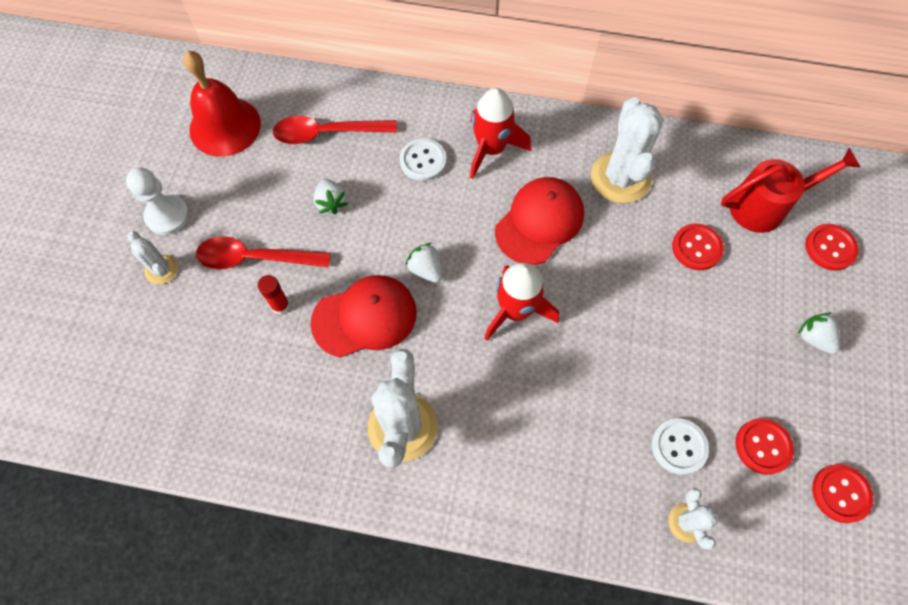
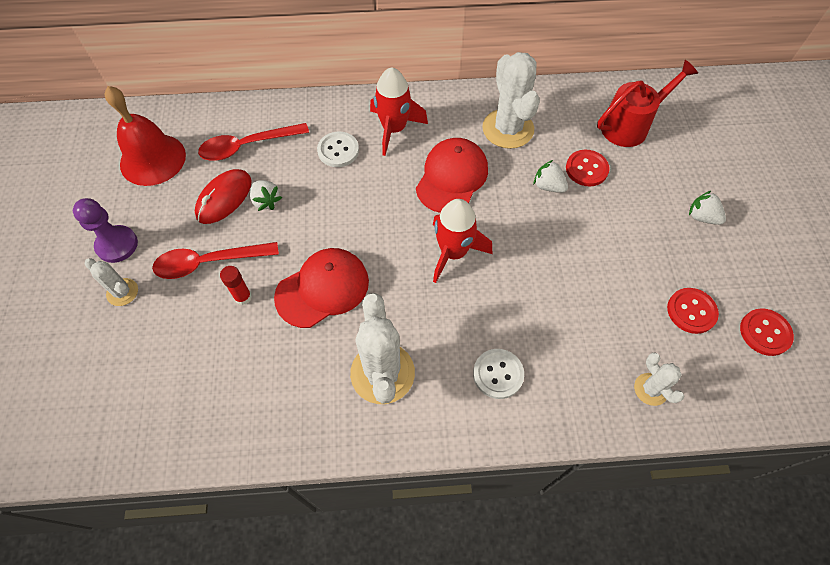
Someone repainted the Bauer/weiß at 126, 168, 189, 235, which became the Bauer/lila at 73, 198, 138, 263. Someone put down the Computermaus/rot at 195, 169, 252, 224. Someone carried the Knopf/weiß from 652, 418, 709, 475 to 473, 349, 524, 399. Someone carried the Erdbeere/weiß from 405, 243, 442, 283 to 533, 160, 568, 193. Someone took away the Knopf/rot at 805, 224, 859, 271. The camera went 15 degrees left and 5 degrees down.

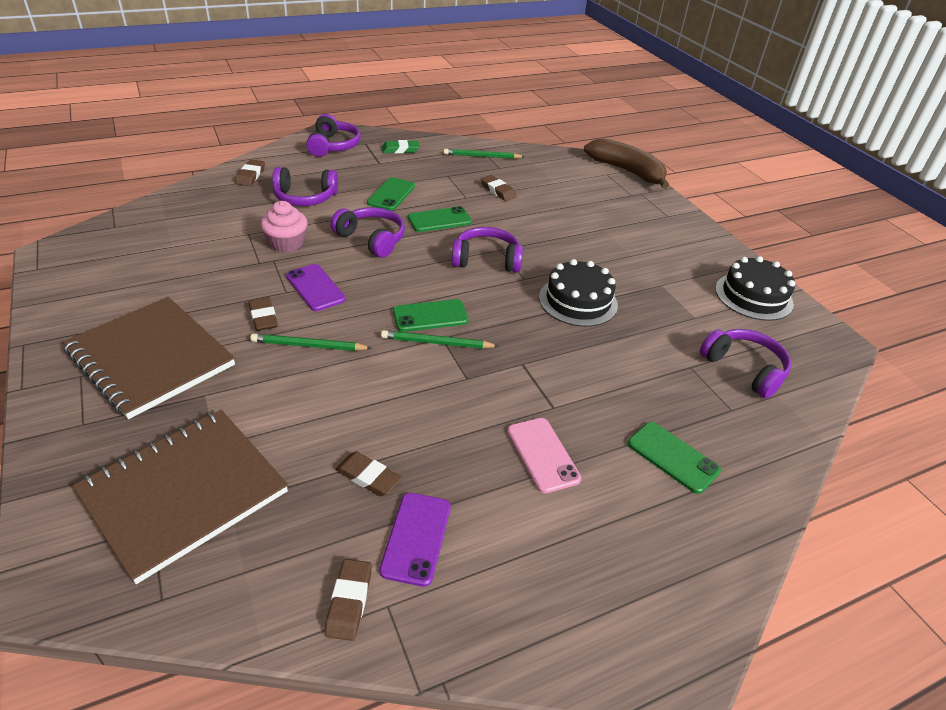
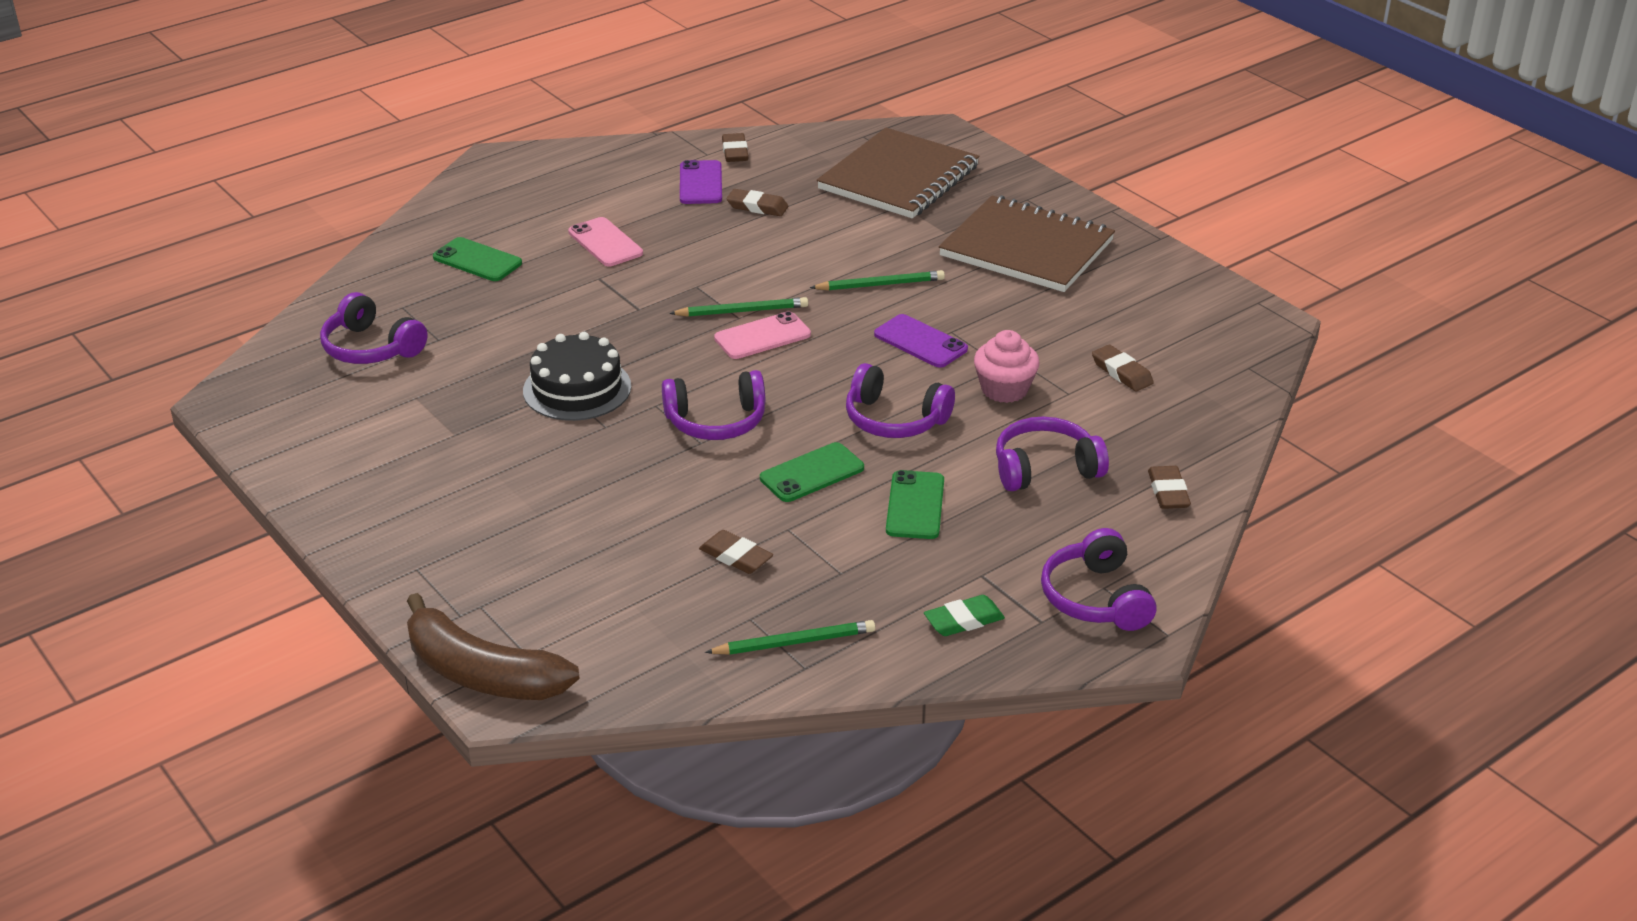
Someone repainted the Handy/grün at 393, 299, 469, 332, which became the Handy/rosa at 714, 311, 811, 359. Someone carried the Radiergummi/braun from 249, 297, 278, 331 to 1092, 345, 1154, 391. Someone took away the Kuchen/schwarz at 715, 256, 795, 321. The camera went 170 degrees right and 5 degrees down.

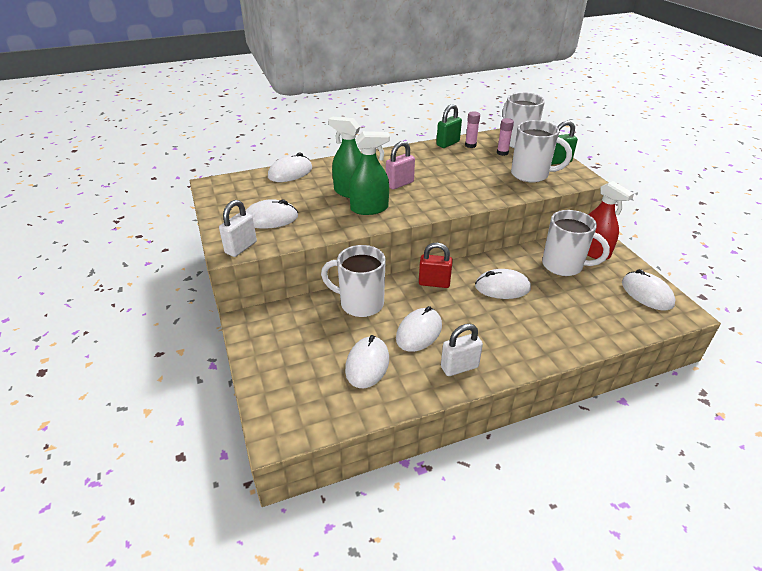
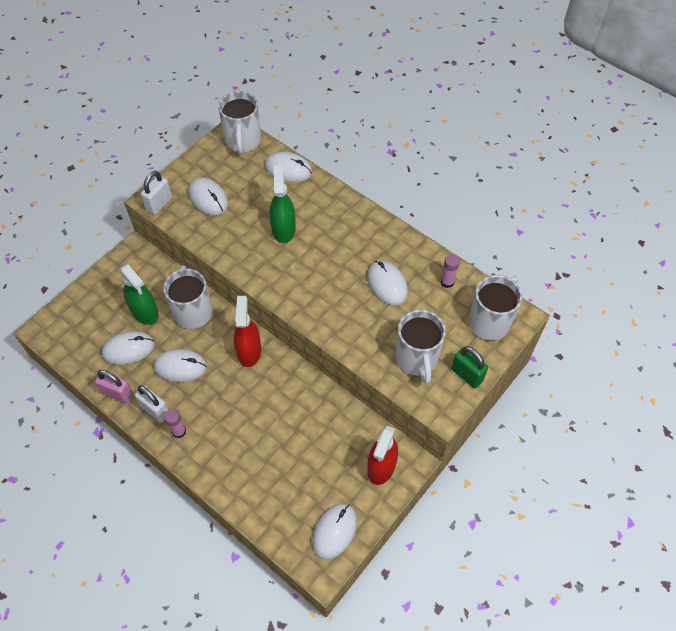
Someone carried the Vorhängeschloss/rosa from 386, 141, 415, 189 to 95, 370, 134, 404. Someone carried the Sprühflasche/grün from 349, 131, 390, 215 to 119, 264, 159, 325. Someone rotated the Vorhängeschloss/weiß at 219, 200, 257, 257 by 60 degrees counterclockwise. Someone carried the Klebestift/rosa from 497, 118, 514, 156 to 164, 409, 186, 438. Someone carried the Tasse/weiß from 542, 210, 610, 276 to 218, 91, 261, 154. Someone swapped the Vorhängeschloss/rot at 419, 242, 453, 288 for the Sprühflasche/rot at 234, 296, 261, 367. Someone carried the Computermaus/weiß from 475, 269, 531, 299 to 367, 261, 408, 305. Someone took away the Vorhängeschloss/grün at 436, 104, 462, 148. The camera went 60 degrees right and 20 degrees up.

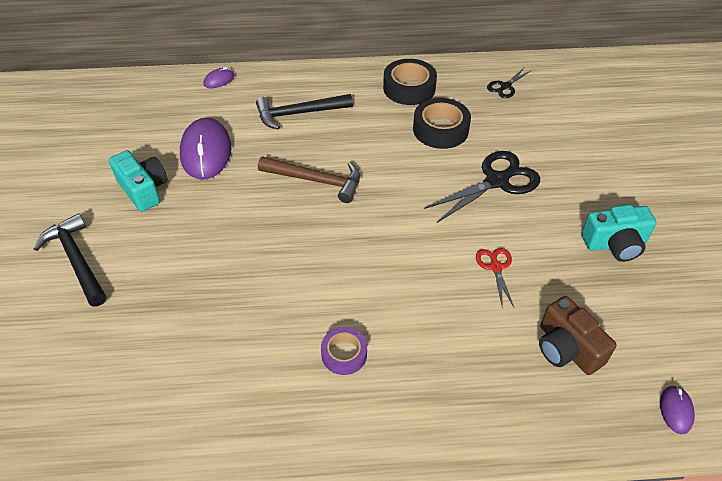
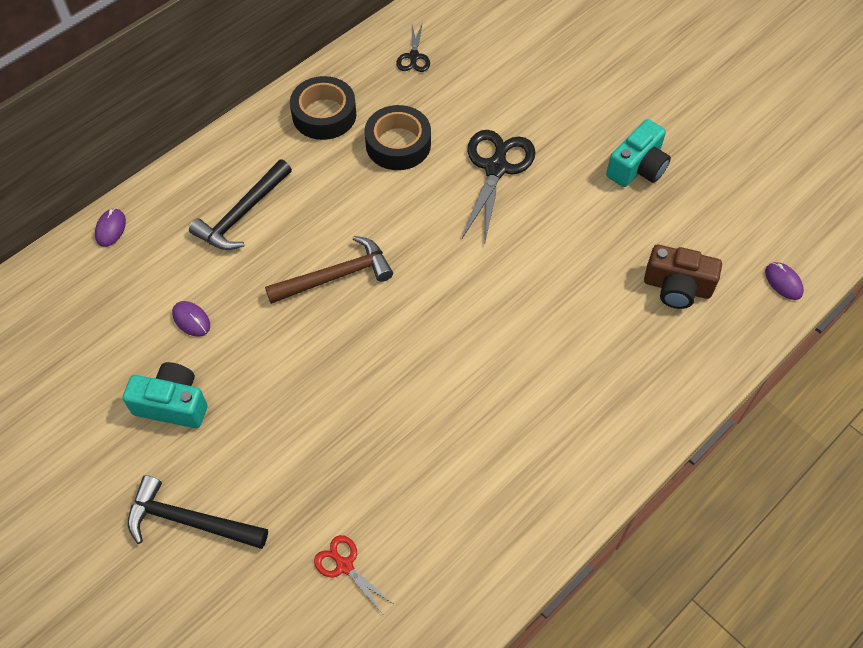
Someone scaled the Computermaus/lila at 180, 117, 232, 180 by 0.46. Someone carried the Schere/rot from 476, 248, 514, 307 to 314, 535, 392, 614. Someone took away the Klebeband/lila at 321, 327, 367, 375. The camera went 40 degrees left and 10 degrees up.

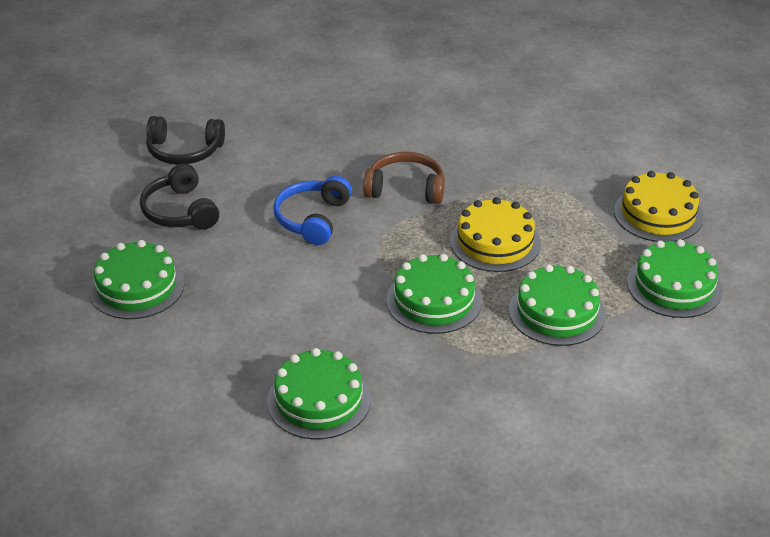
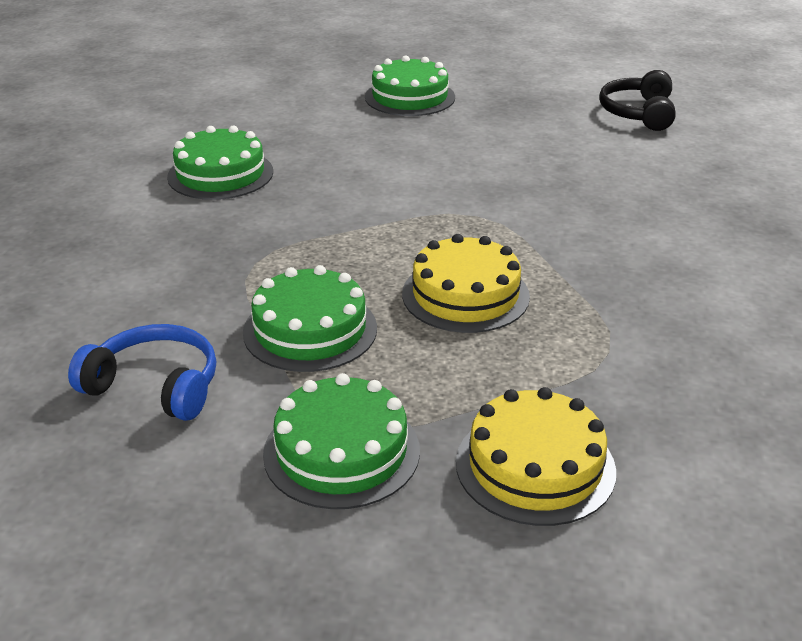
Someone carried the Kopfhörer/blau from 273, 176, 352, 245 to 68, 324, 216, 421. Someone took away the Kopfhörer/schwarz at 140, 163, 219, 230. Someone took away the Kopfhörer/braun at 363, 152, 445, 204. Someone took away the Kuchen/grün at 386, 254, 482, 334. The camera went 95 degrees right and 5 degrees down.

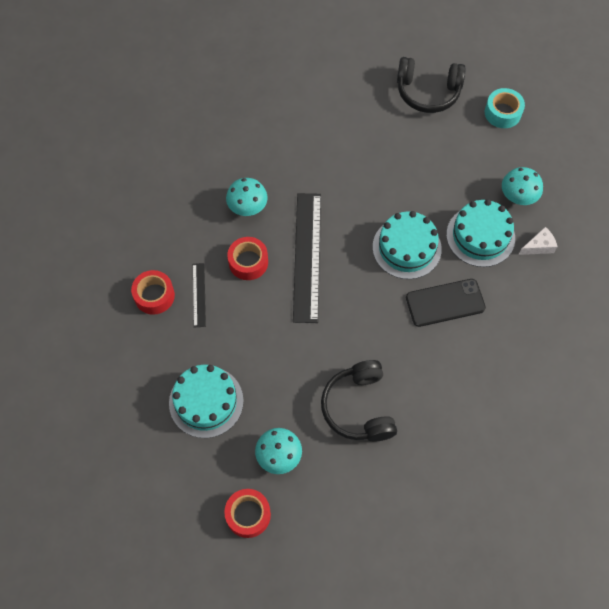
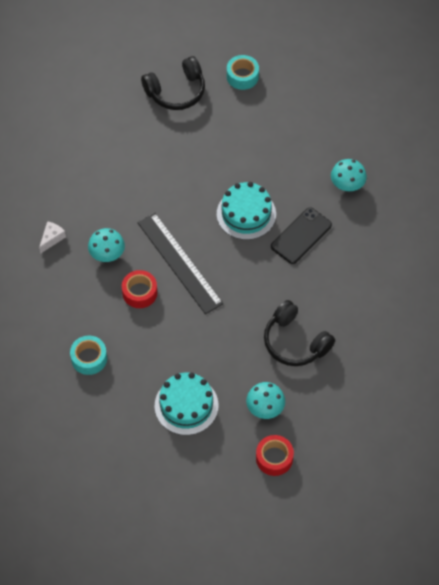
Someone carried the Käse/weiß from 519, 227, 558, 255 to 39, 221, 66, 254. Someone repainted the Klebeband/rot at 131, 270, 175, 315, which became the Klebeband/türkis at 70, 336, 107, 375. Someone carried the Pilz/türkis from 502, 167, 543, 205 to 331, 159, 367, 191. Someone took away the Lineal/schwarz at 193, 263, 206, 327. Someone took away the Kuchen/türkis at 446, 199, 515, 267. The camera went 35 degrees left and 5 degrees down.

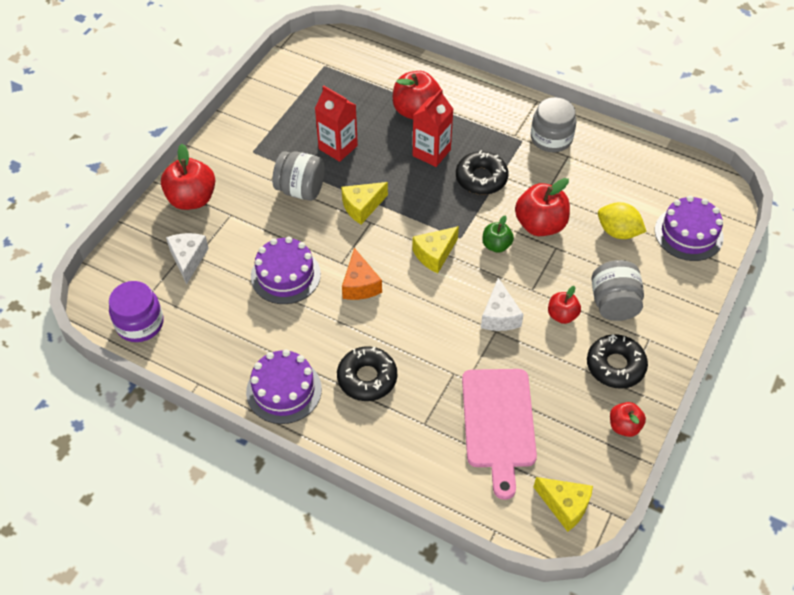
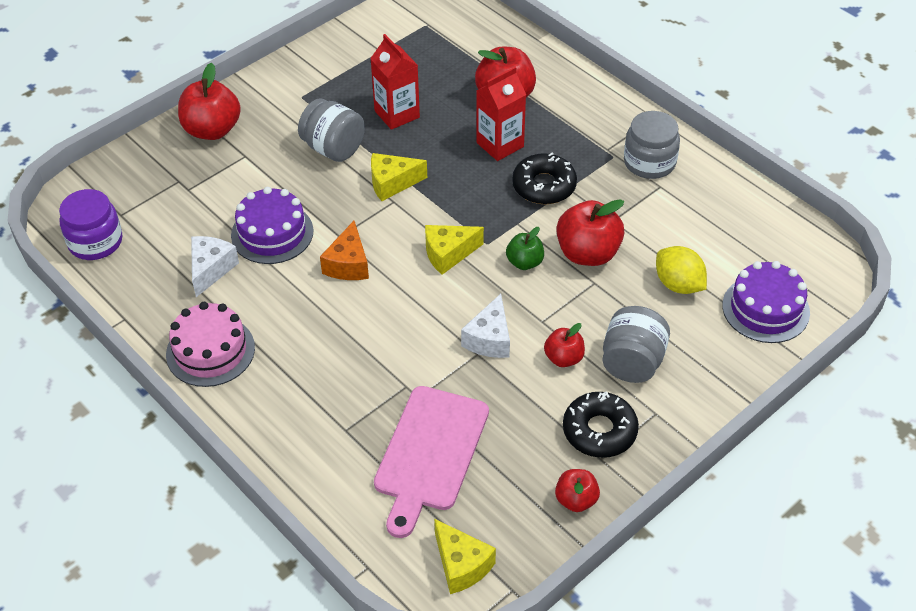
Someone repainted the Kuchen/lila at 246, 349, 322, 424, which became the Kuchen/rosa at 166, 302, 255, 387. Someone carried the Käse/weiß from 166, 233, 209, 285 to 191, 236, 239, 297. Someone took away the Donut/schwarz at 337, 346, 397, 401. The camera went 20 degrees right and 5 degrees down.

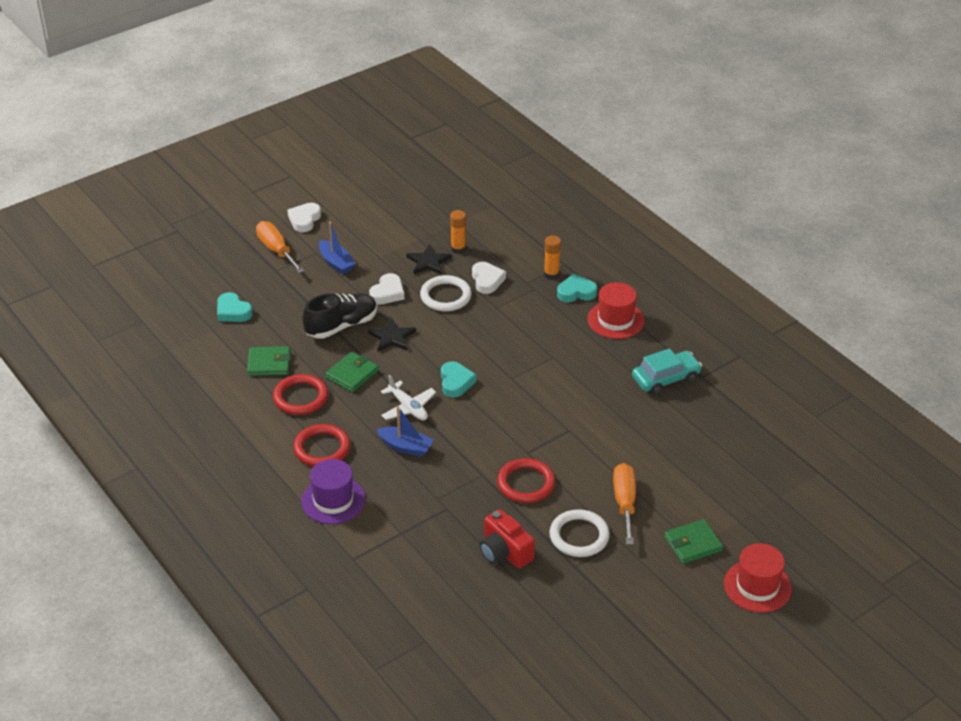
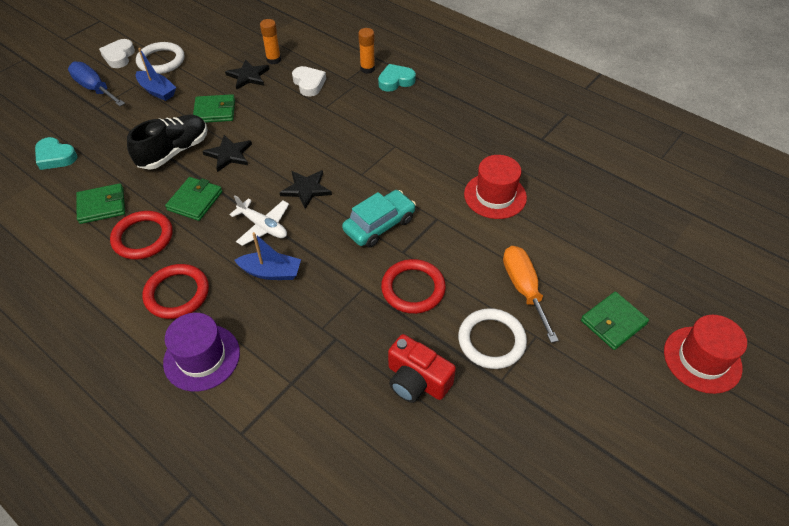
Someone repainted the Schraubenzieher/orange at 256, 221, 304, 273, which became the Schraubenzieher/blau at 68, 61, 125, 106. Someone carried the Ring/weiß from 420, 275, 472, 311 to 136, 42, 185, 74. Someone swapped the Herz/weiß at 369, 273, 404, 305 for the Geldbörse/grün at 193, 94, 235, 123. Someone swapped the Herz/türkis at 441, 361, 477, 398 for the Stern/schwarz at 279, 170, 332, 209. Someone carried the Auto/türkis from 632, 348, 702, 395 to 342, 190, 416, 248. Someone carried the Hut/rot from 587, 282, 644, 339 to 464, 155, 527, 219. The camera went 15 degrees left and 10 degrees up.

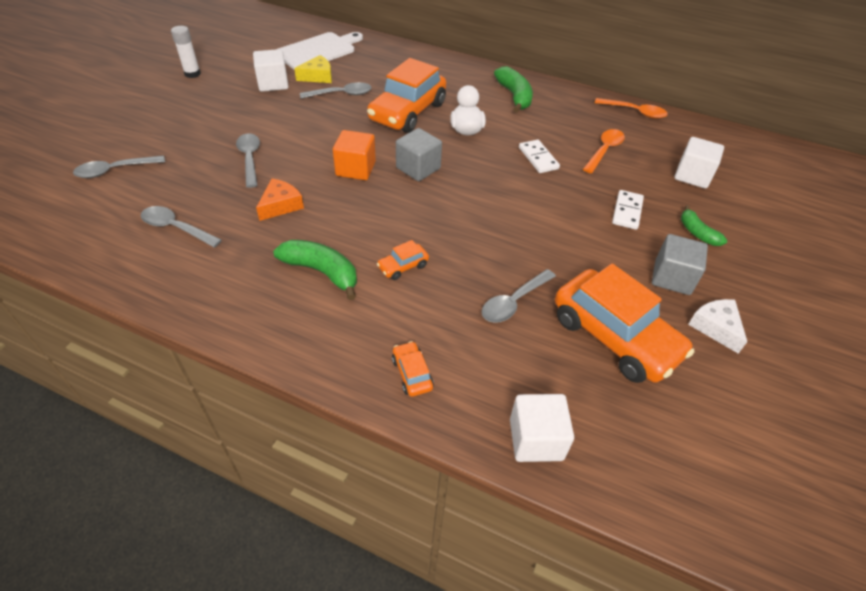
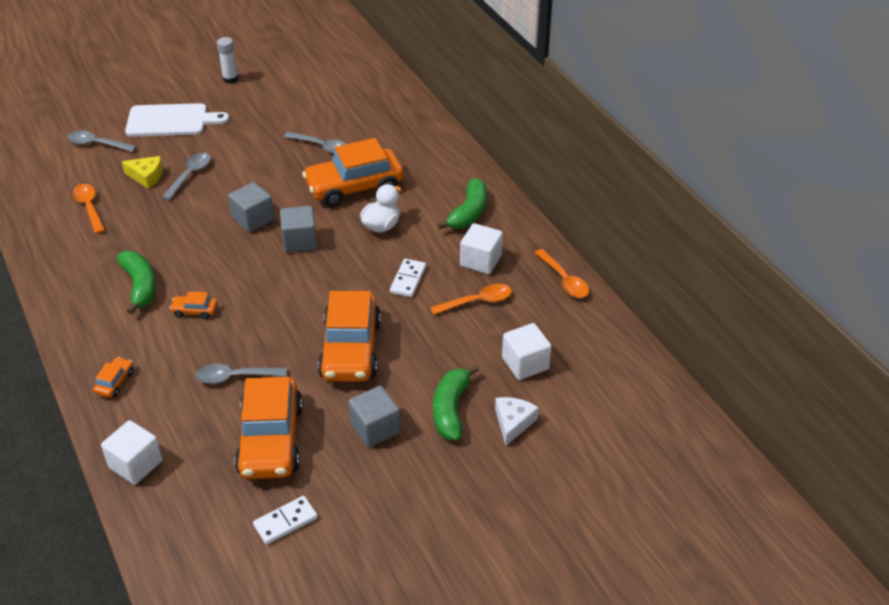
Someone repainted the Löffel/grau at 141, 206, 222, 248, which became the Löffel/orange at 72, 184, 105, 234. Someone carried the Käse/gelb from 294, 55, 332, 83 to 122, 156, 163, 189. Someone carried the Schneidebrett/weiß from 278, 32, 363, 69 to 125, 103, 229, 137. Someone repainted the Kubus/orange at 333, 130, 376, 180, which became the Kubus/grau at 228, 182, 274, 232. Someone carried the Dominostein/weiß from 612, 190, 644, 230 to 253, 496, 318, 545. Someone put down the Auto/orange at 318, 291, 381, 382. Someone scaled the Banane/grün at 681, 205, 727, 246 by 1.60. Someone carried the Kubus/weiß from 253, 49, 289, 92 to 460, 223, 503, 274. Someone carried the Käse/weiß from 688, 299, 747, 354 to 495, 397, 539, 446. Someone took away the Käse/orange at 256, 179, 304, 221. The camera went 40 degrees right and 5 degrees down.

